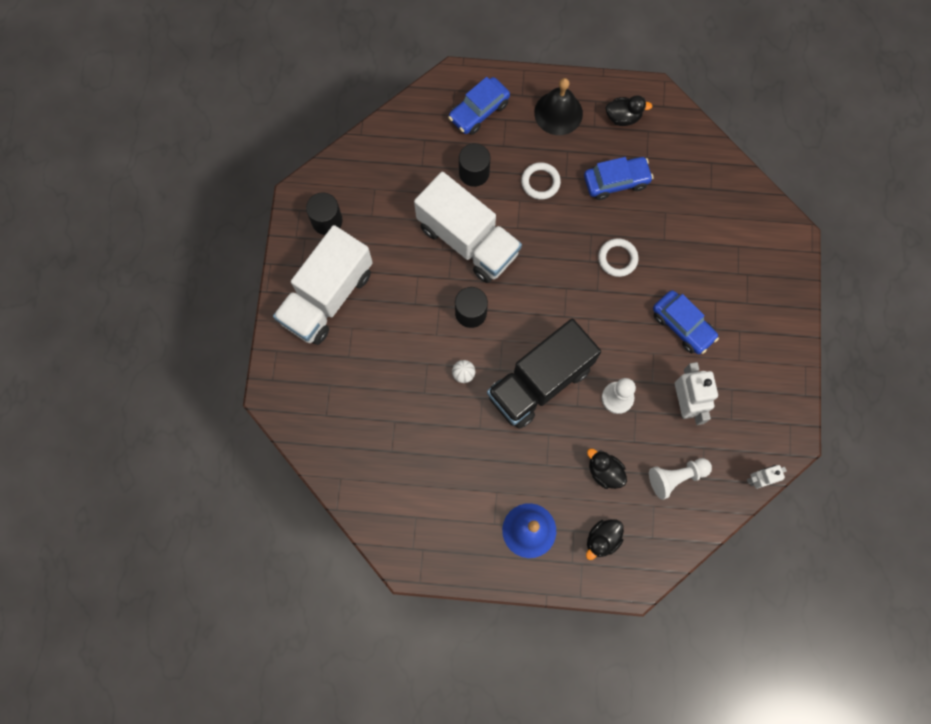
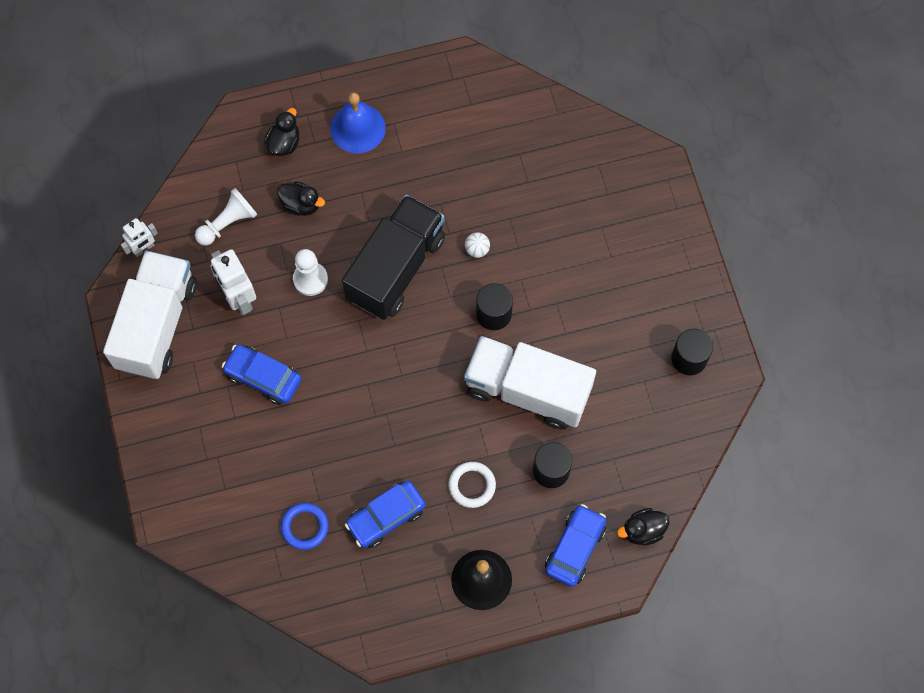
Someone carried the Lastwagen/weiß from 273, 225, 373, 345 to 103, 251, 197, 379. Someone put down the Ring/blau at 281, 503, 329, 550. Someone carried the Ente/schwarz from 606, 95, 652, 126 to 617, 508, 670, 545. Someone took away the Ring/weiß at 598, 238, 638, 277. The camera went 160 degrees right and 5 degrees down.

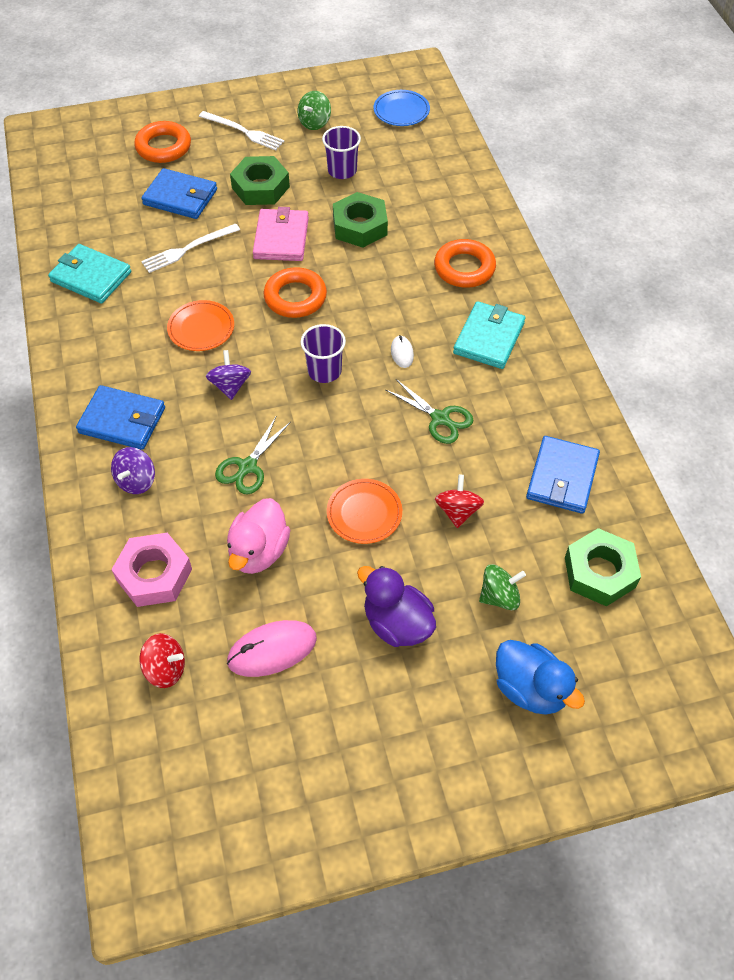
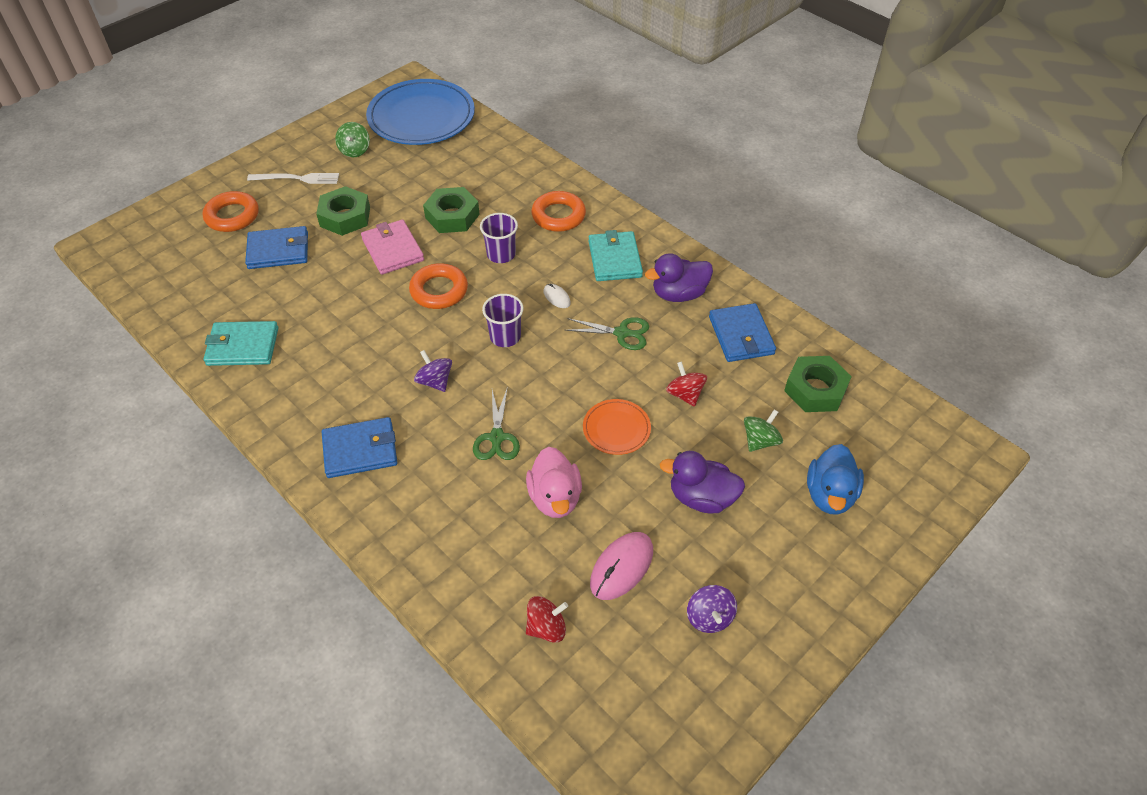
Someone scaled the Teller/blau at 373, 90, 430, 126 by 2.11. Someone carried the Becher/lila from 322, 126, 361, 179 to 480, 213, 518, 263. Someone put down the Ente/lila at 645, 253, 713, 302. Someone carried the Kreisel/lila from 111, 447, 155, 494 to 687, 585, 737, 633. Someone rotated the Ente/blau at 496, 640, 585, 715 by 90 degrees clockwise. Someone took away the Sechskantmutter/rosa at 111, 533, 192, 607. Someone took away the Gabel/weiß at 141, 224, 240, 273. Someone took away the Teller/orange at 167, 300, 234, 351. The camera went 30 degrees left and 5 degrees down.

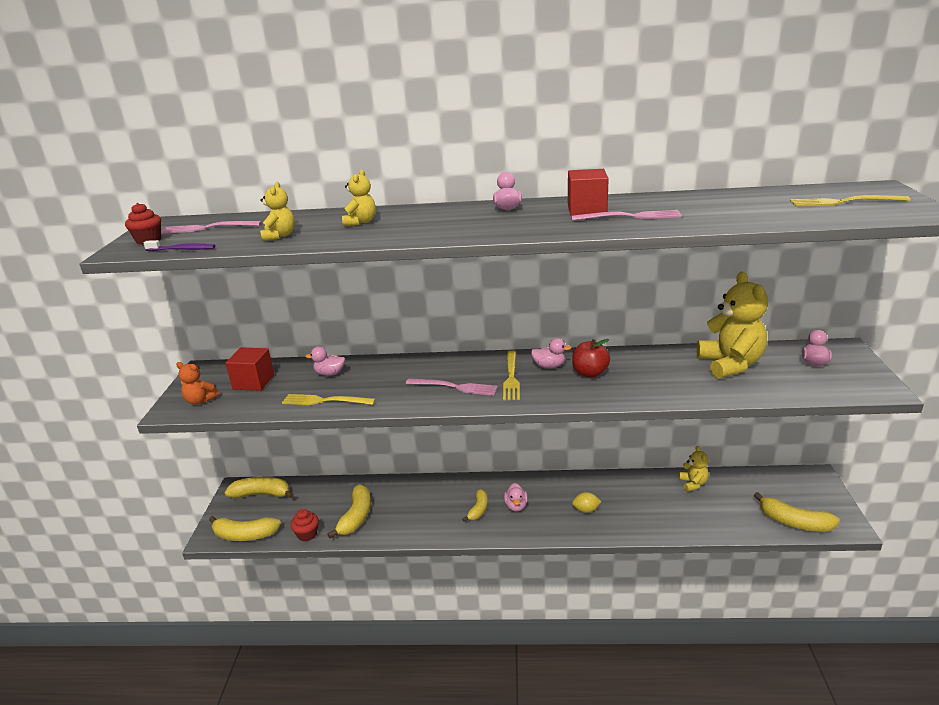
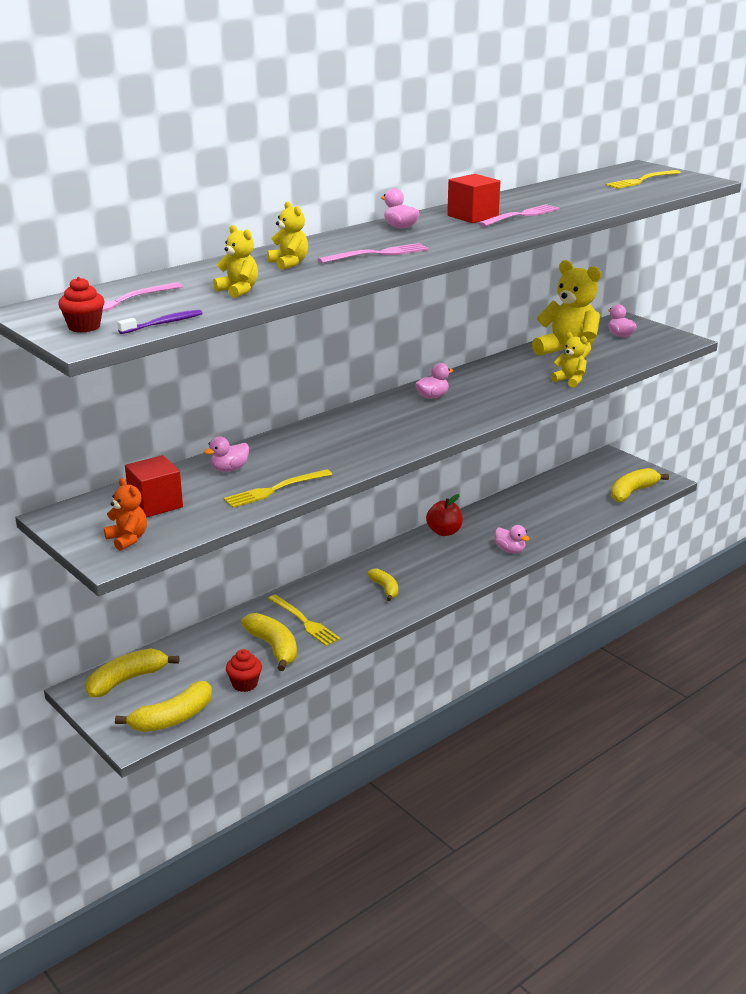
Someone rotated the Teddybär/orange at 176, 362, 219, 405 by 105 degrees counterclockwise. Someone carried the Gabel/gelb from 503, 351, 520, 400 to 268, 595, 340, 646. Someone carried the Gabel/rosa from 406, 378, 498, 396 to 318, 243, 429, 263. Someone carried the Apfel/rot from 572, 339, 610, 378 to 426, 494, 463, 536. Someone carried the Ente/rosa from 504, 483, 528, 512 to 495, 525, 530, 553. Someone carried the Teddybär/gelb from 679, 446, 709, 492 to 551, 332, 587, 388. Someone rotated the Banane/gelb at 754, 492, 840, 532 by 150 degrees clockwise. Someone took away the Zitrone/gelb at 572, 492, 602, 513. The camera went 45 degrees left and 0 degrees up.

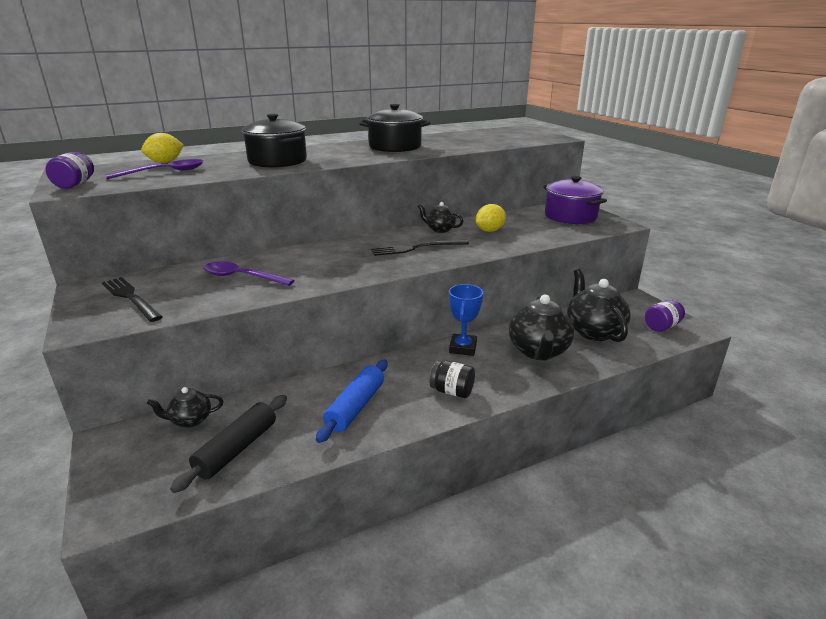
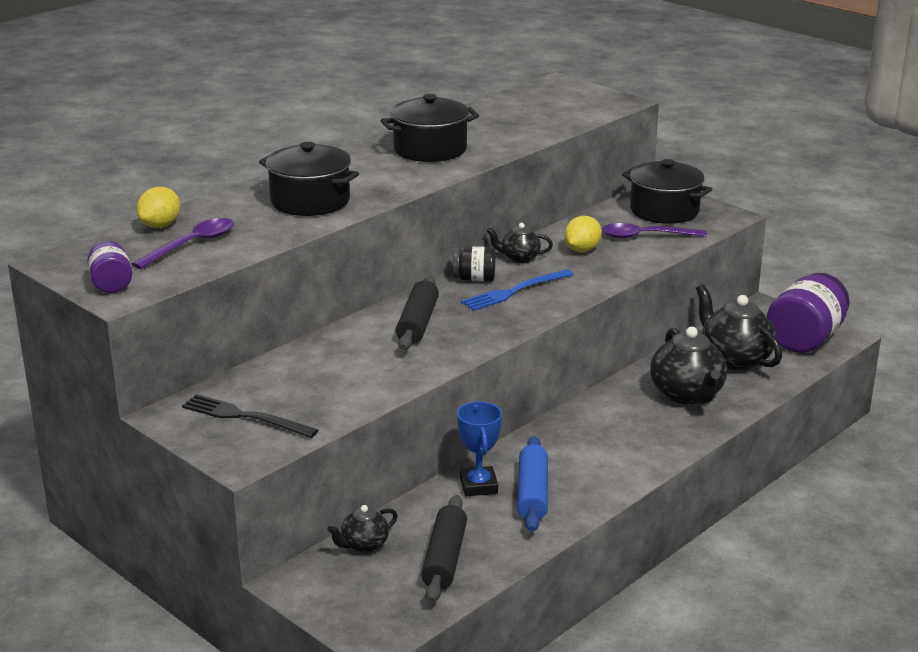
Someone put down the Nudelholz/schwarz at 396, 276, 439, 350. Someone carried the Einmachglas/schwarz from 430, 360, 475, 398 to 453, 246, 495, 281. Someone carried the Pokal/blau from 449, 284, 483, 356 to 457, 401, 502, 496. Someone repainted the Gabel/schwarz at 371, 240, 469, 256, which became the Gabel/blau at 461, 269, 574, 311. Someone carried the Löffel/lila from 203, 261, 295, 286 to 602, 223, 707, 239. Someone repainted the Kochtopf/lila at 543, 176, 607, 224, which became the Kochtopf/schwarz at 622, 159, 712, 224. Someone scaled the Einmachglas/lila at 645, 300, 685, 332 by 1.92. The camera went 20 degrees left and 0 degrees up.

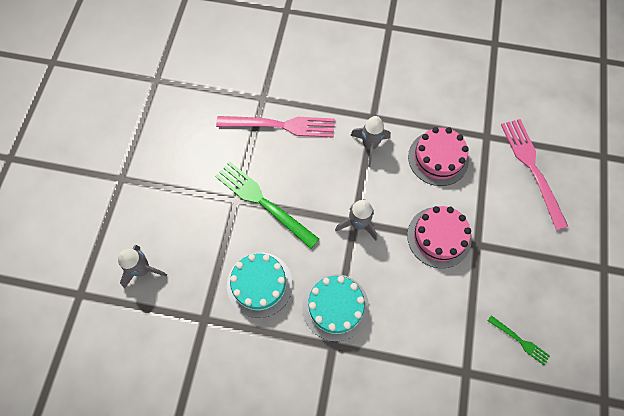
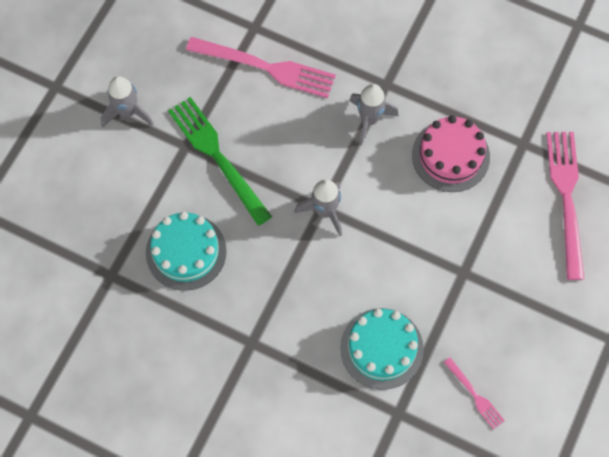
Someone carried the Rakete/grau from 118, 245, 167, 289 to 101, 76, 154, 127. Someone carried the Kuchen/türkis from 302, 274, 369, 341 to 340, 308, 424, 390. Someone repainted the Gabel/grün at 488, 315, 550, 365, which became the Gabel/rosa at 444, 357, 505, 430. Someone took away the Kuchen/rosa at 407, 206, 472, 268. The camera went 15 degrees right and 0 degrees up.

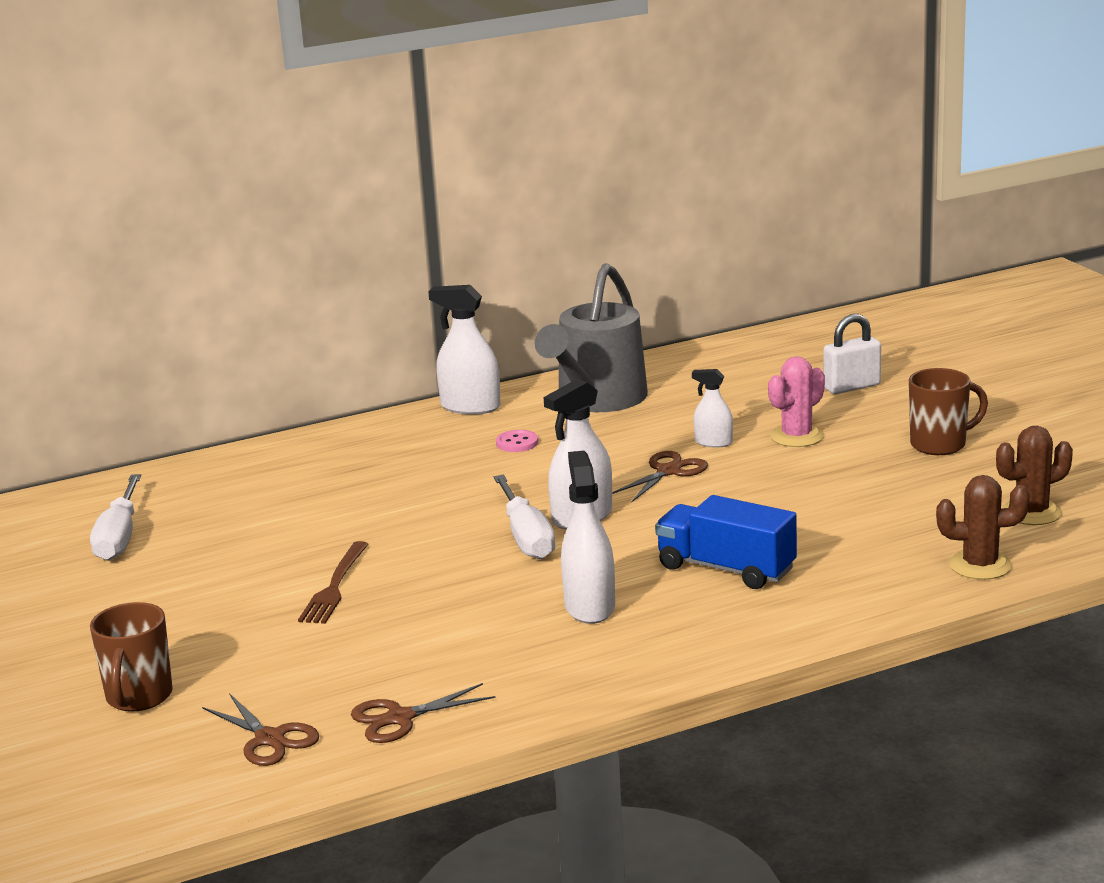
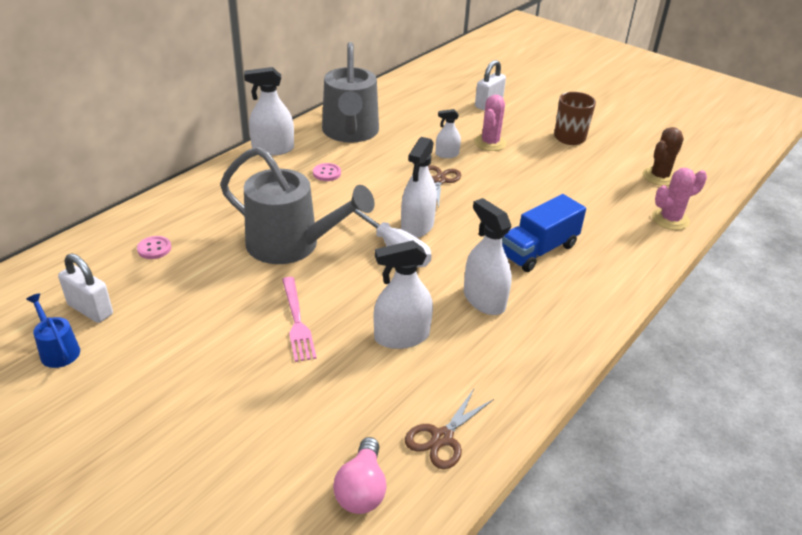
Someone put down the Gießkanne/blau at 26, 293, 80, 368. Someone swapped the Schraubenzieher/weiß at 90, 474, 141, 561 for the Vorhängeschloss/weiß at 58, 253, 113, 323. Someone put down the Knopf/rosa at 137, 236, 171, 259. Someone put down the Gießkanne/grau at 220, 147, 375, 264. Someone repainted the Gabel/braun at 298, 541, 369, 624, which became the Gabel/rosa at 282, 277, 317, 362. Someone swapped the Schere/braun at 202, 693, 319, 766 for the Glühbirne/rosa at 333, 437, 387, 514. Someone put down the Sprühflasche/weiß at 374, 241, 433, 349. Someone rotated the Lastwagen/blau at 655, 495, 797, 589 by 45 degrees counterclockwise. Someone repainted the Kaktus/braun at 936, 475, 1030, 580, which became the Kaktus/rosa at 652, 168, 707, 230. Someone took away the Tasse/braun at 90, 602, 173, 712. The camera went 30 degrees left and 15 degrees up.

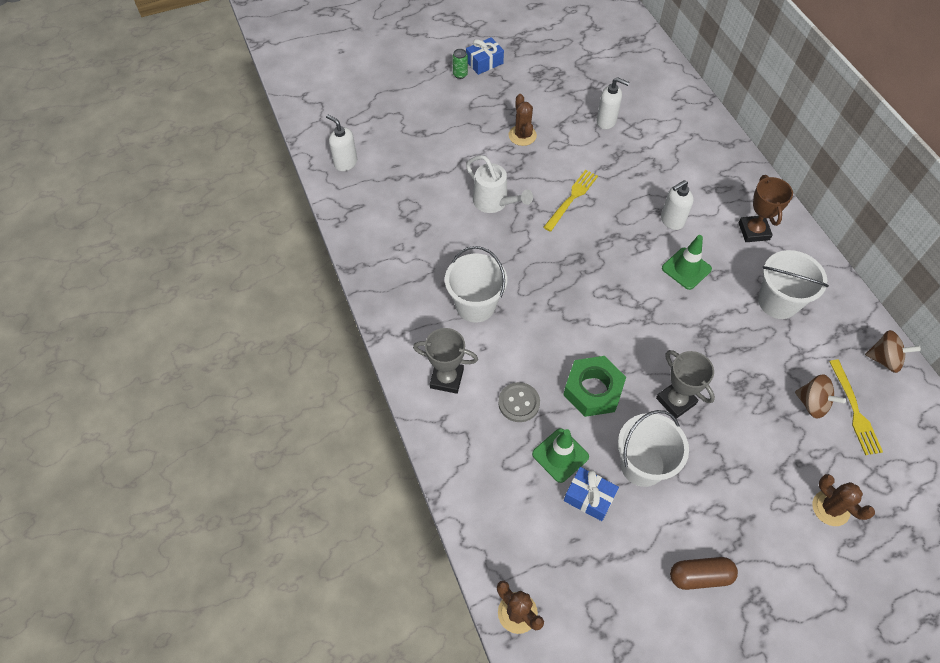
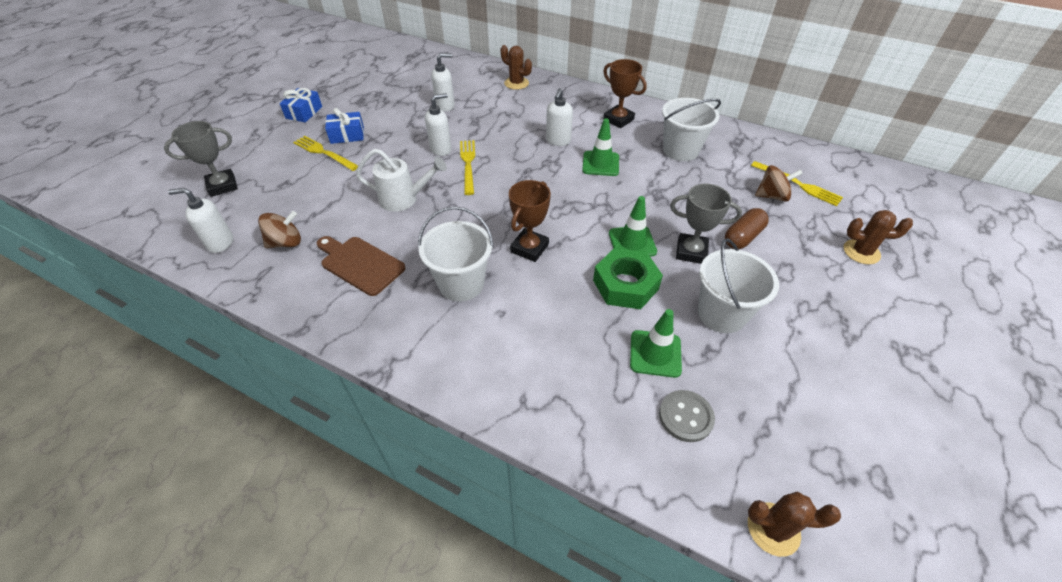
Someone carried the Pokal/grau from 413, 328, 478, 394 to 164, 121, 238, 197. Someone carried the Kreisel/braun from 865, 330, 921, 373 to 258, 211, 301, 248. Someone put down the Gabel/gelb at 293, 136, 358, 171. Someone put down the Schneidebrett/braun at 317, 236, 405, 296. Someone carried the Geschenk/blau from 564, 467, 619, 521 to 325, 108, 364, 144. Someone put down the Seifenspender/weiß at 425, 93, 451, 156. Someone carried the Kaktus/braun from 508, 94, 537, 146 to 501, 45, 532, 90. Someone put down the Pokal/braun at 509, 180, 551, 262. Someone put down the Leitkegel/grün at 609, 196, 657, 257. Someone carried the Knopf/grau from 498, 382, 540, 422 to 659, 390, 715, 442. Someone carried the Kapsel/braun from 670, 557, 738, 590 to 725, 208, 769, 249. Someone took away the Dose/grün at 452, 49, 468, 79. The camera went 40 degrees left and 10 degrees down.

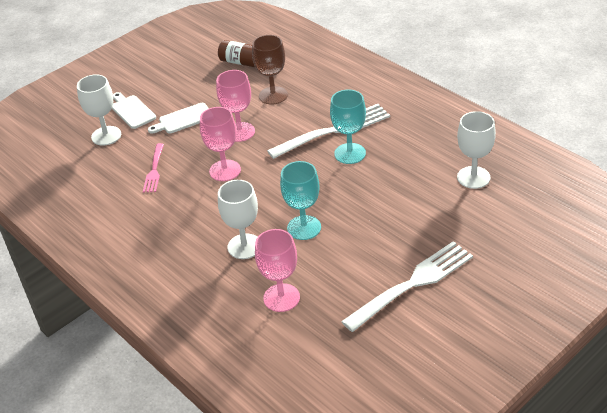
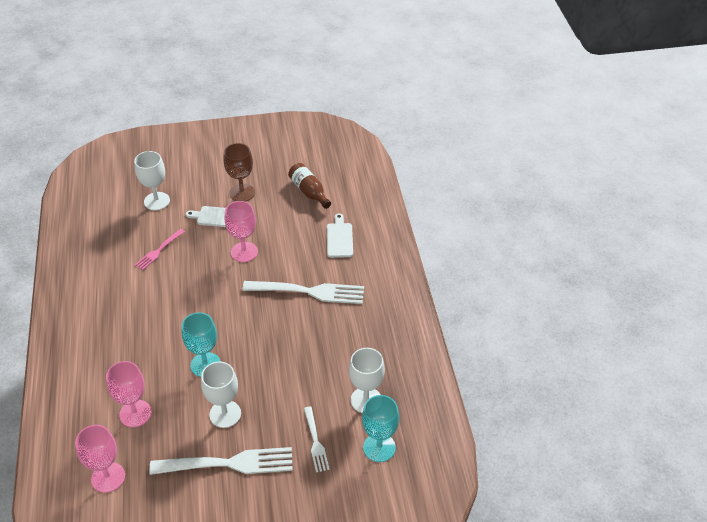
Someone carried the Kelch/rosa from 200, 107, 241, 181 to 75, 425, 125, 493. Someone carried the Kelch/weiß from 218, 180, 258, 259 to 201, 362, 241, 428. Someone carried the Kelch/braun from 252, 35, 288, 105 to 223, 143, 255, 202. Someone put down the Gabel/weiß at 304, 406, 330, 473. Someone carried the Schneidebrett/weiß from 112, 92, 156, 129 to 327, 214, 353, 258. Someone carried the Kelch/türkis from 330, 89, 366, 164 to 362, 395, 399, 462. The camera went 30 degrees right and 5 degrees up.

